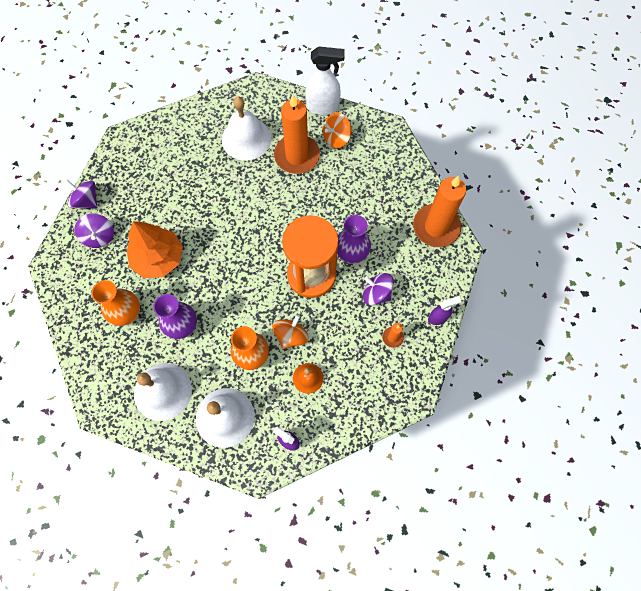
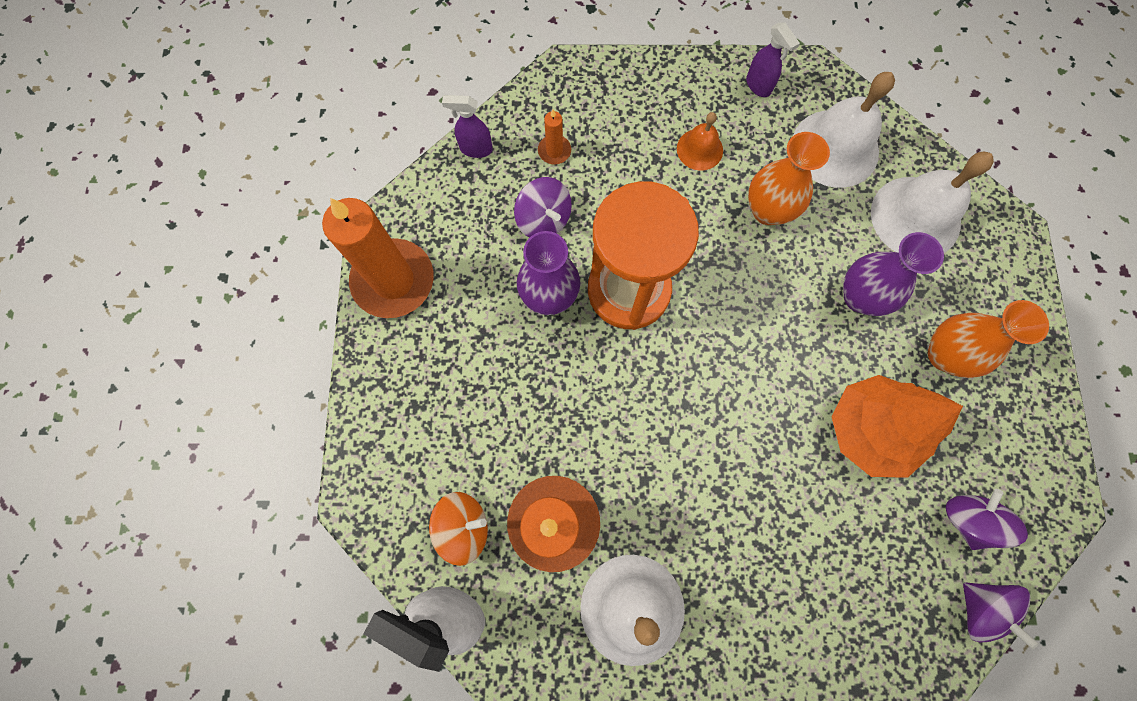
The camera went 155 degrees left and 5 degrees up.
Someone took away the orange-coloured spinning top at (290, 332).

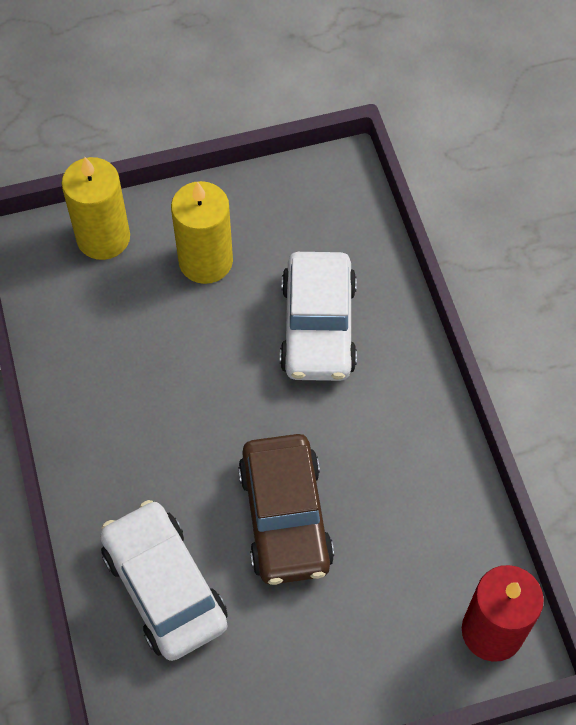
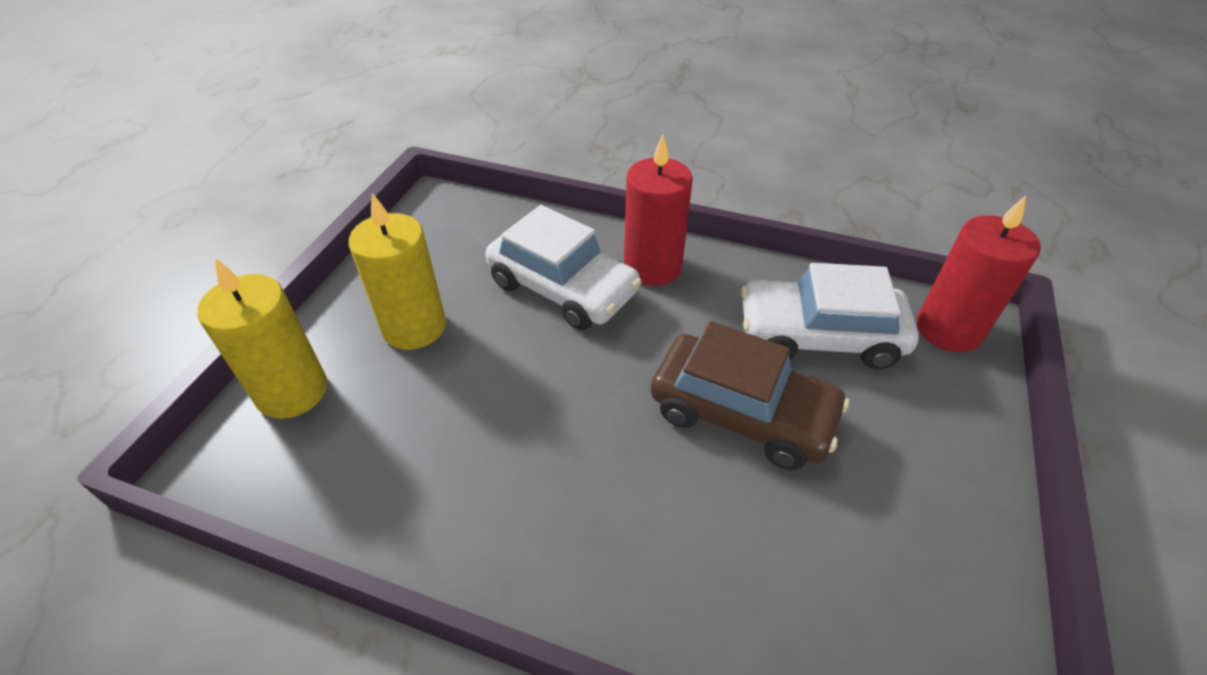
The camera went 55 degrees left and 15 degrees down.
Someone carried the snow-white automobile from (164, 580) to (830, 316).
Someone put down the scarlet candle at (658, 210).

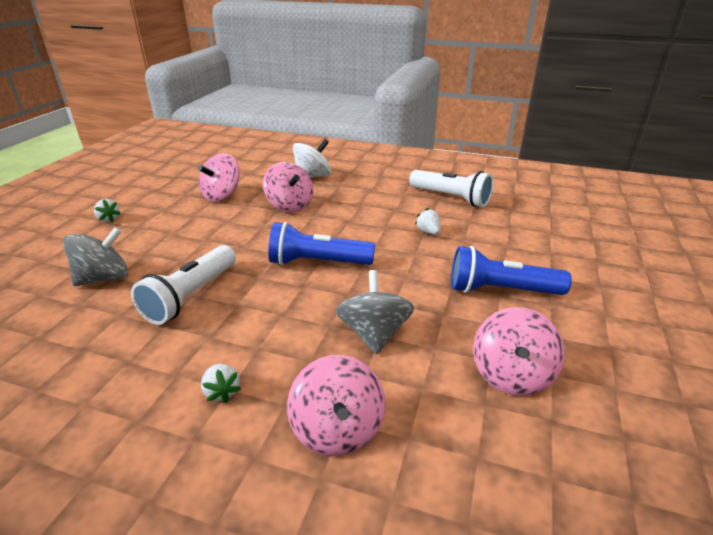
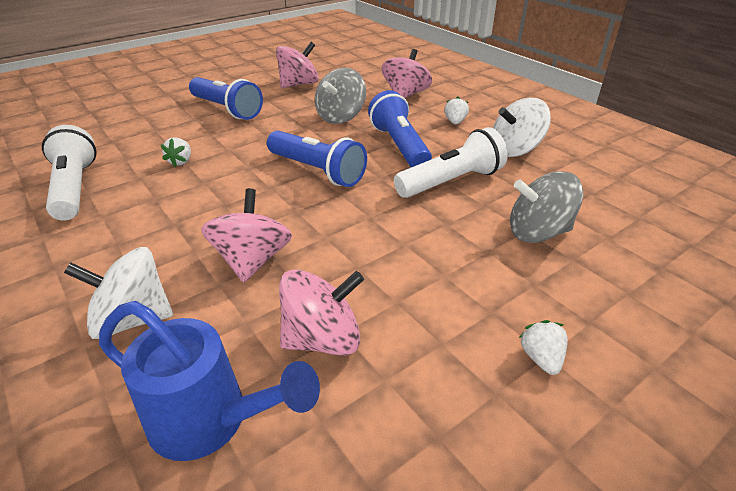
The camera went 145 degrees left and 5 degrees up.
Someone put down the royal blue watering can at (209, 381).
Someone put down the royal blue flashlight at (400, 128).
Someone put down the snow-white spinning top at (522, 127).

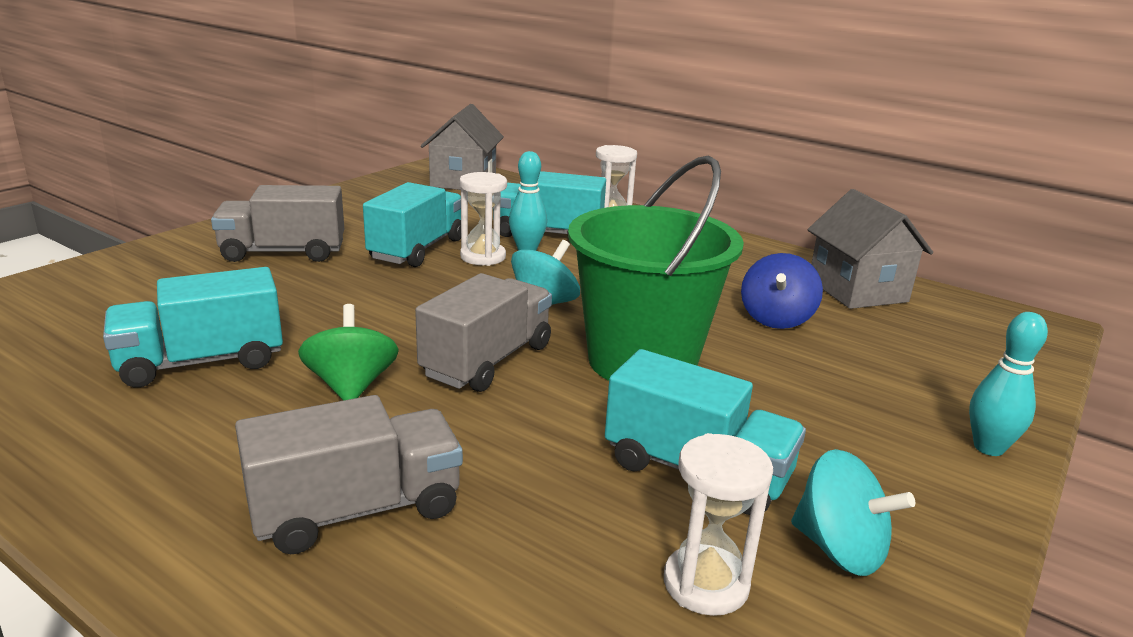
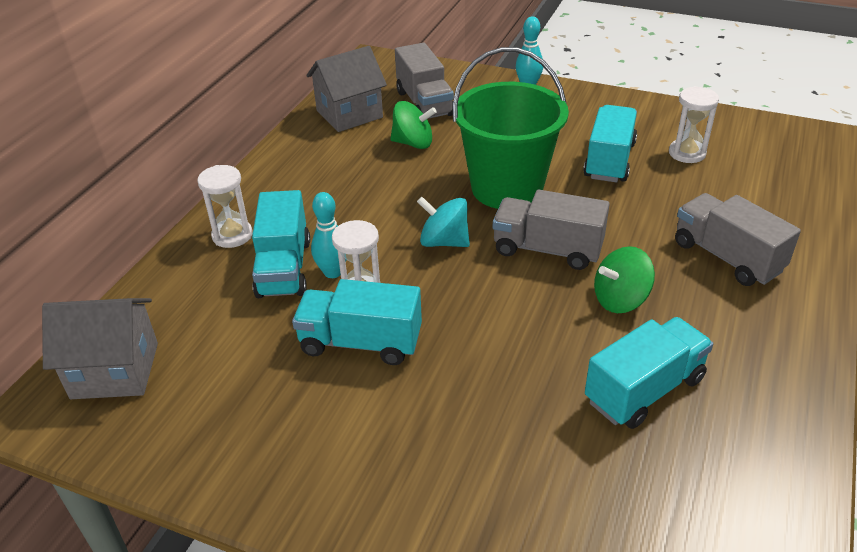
The camera went 100 degrees left and 15 degrees up.
Someone rotated the teal lorry at (193, 327) by 90 degrees counterclockwise.
Someone carried the grey lorry from (277, 223) to (424, 81).
Someone repainted the royal blue spinning top at (782, 291), which became the leaf-green spinning top at (413, 125).
Someone took away the teal spinning top at (853, 512).

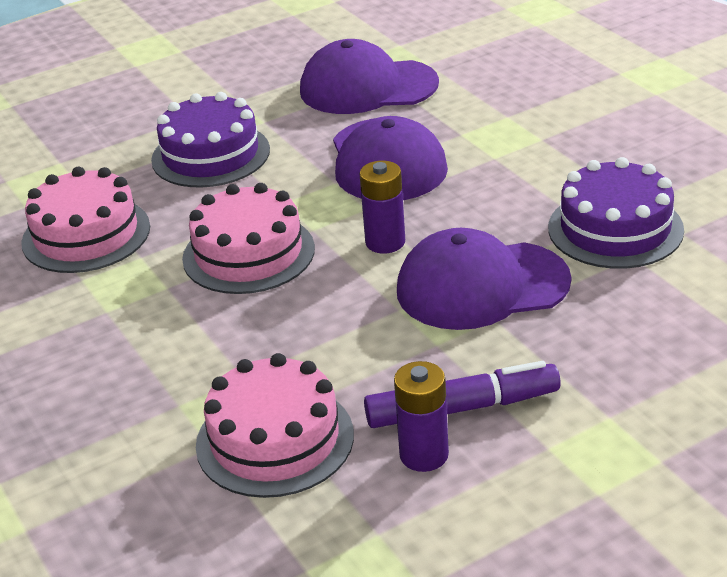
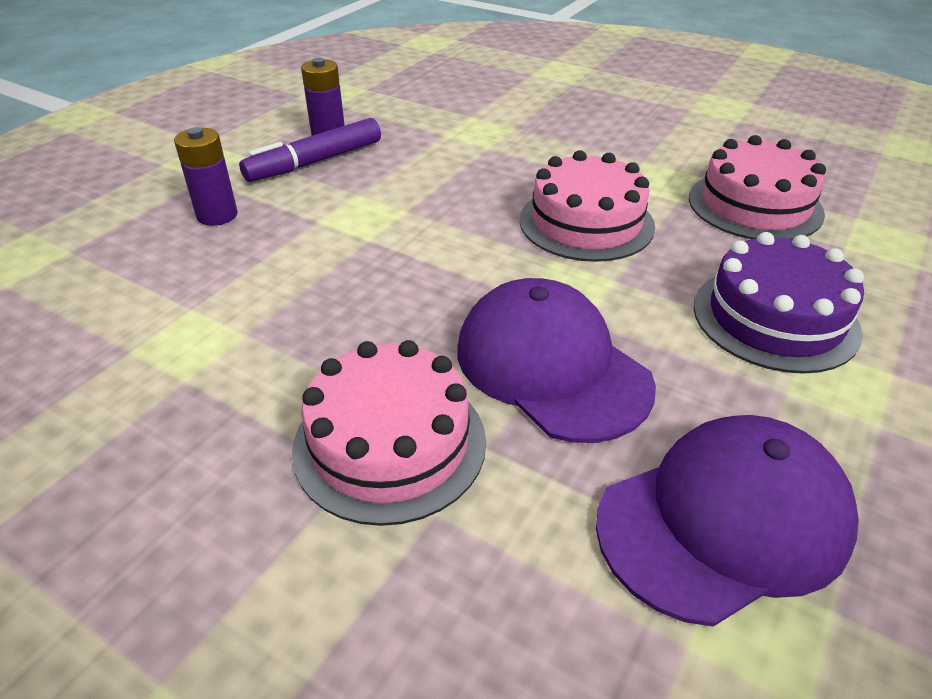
The camera went 150 degrees right and 5 degrees up.
Someone carried the rose-pink cake from (275, 425) to (389, 433).
Someone carried the violet AA battery from (382, 207) to (206, 176).
Someone took away the violet peaked cap at (484, 279).
Someone took away the violet cake at (616, 213).

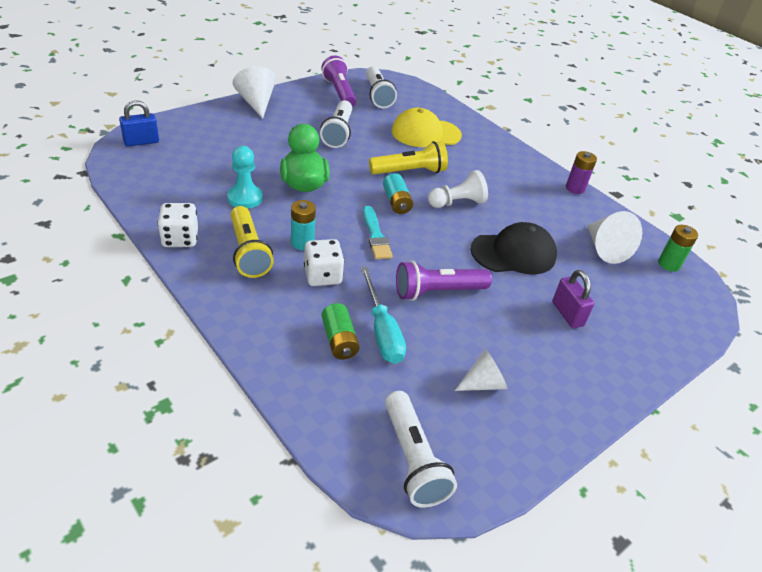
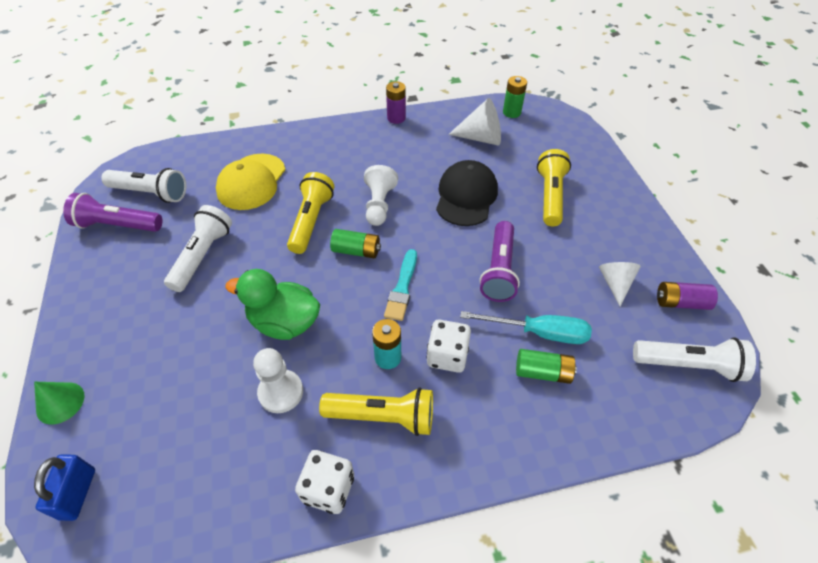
The camera went 60 degrees left and 10 degrees up.
Someone repainted the teal game pawn at (245, 177), which became the snow-white game pawn at (278, 380).
Someone took away the snow-white cone at (254, 92).
Someone rotated the snow-white flashlight at (336, 124) by 105 degrees counterclockwise.
Someone rotated the teal paint brush at (377, 232) by 90 degrees clockwise.
Someone repainted the teal AA battery at (398, 193), which became the leaf-green AA battery at (355, 243).
Someone swapped the violet small lock at (573, 299) for the bright yellow flashlight at (554, 187).
Someone put down the leaf-green cone at (59, 403).
Someone put down the violet AA battery at (687, 296).

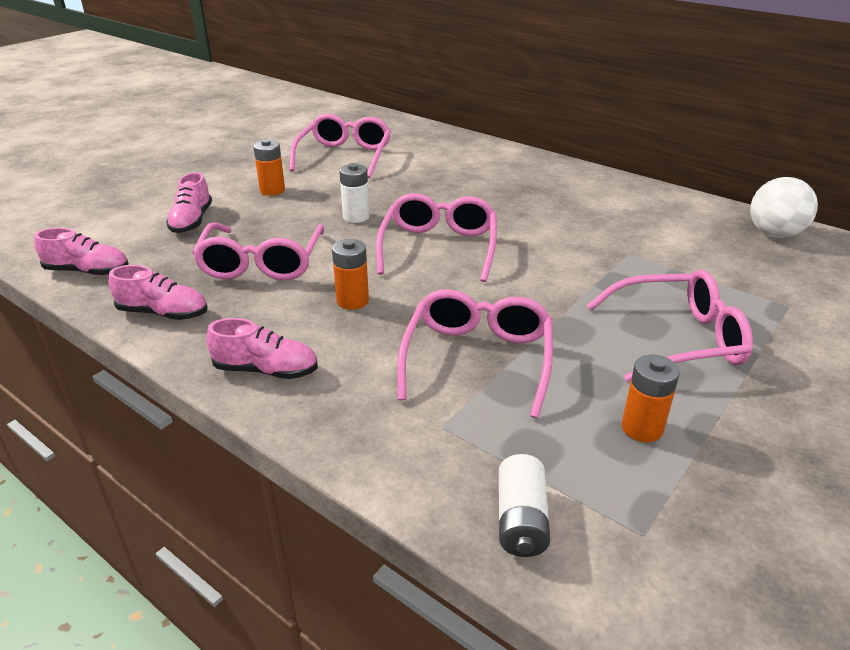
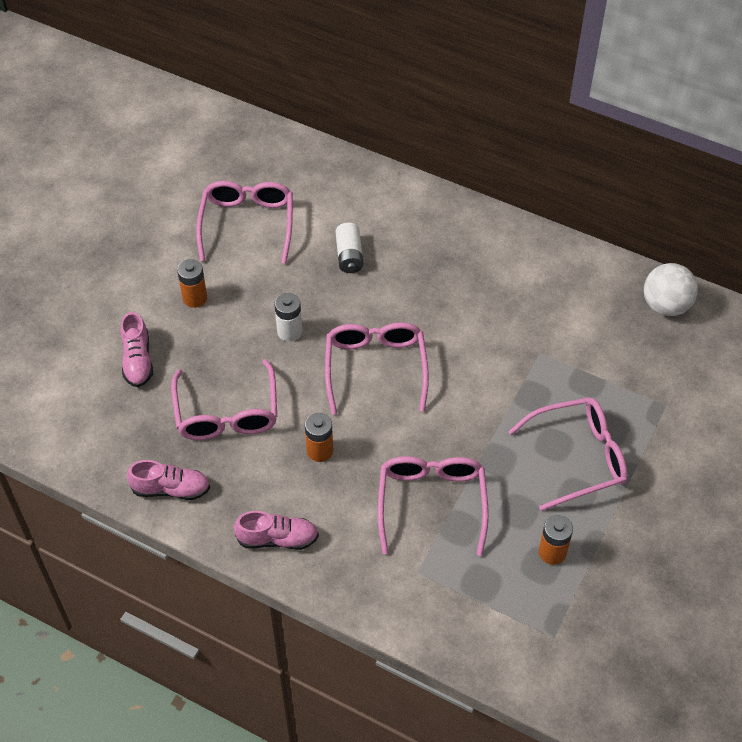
The camera went 10 degrees left and 20 degrees up.
Someone took away the rose-pink lace-up shoe at (81, 252).
Someone carried the snow-white AA battery from (524, 505) to (349, 247).

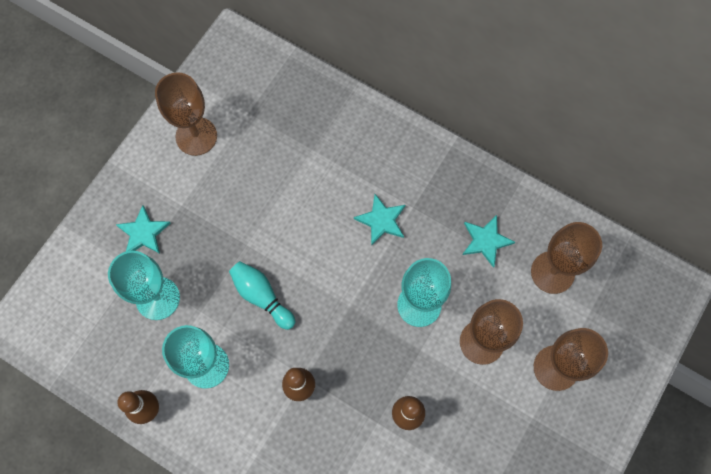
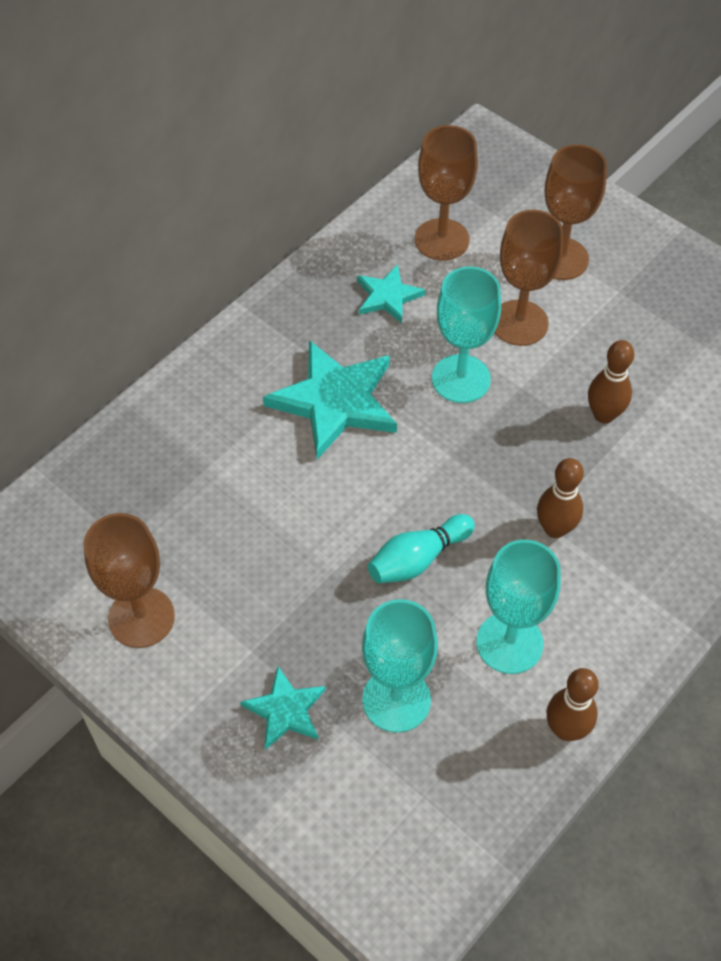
The camera went 80 degrees left and 15 degrees down.
Someone scaled the teal star at (379, 220) by 1.83.

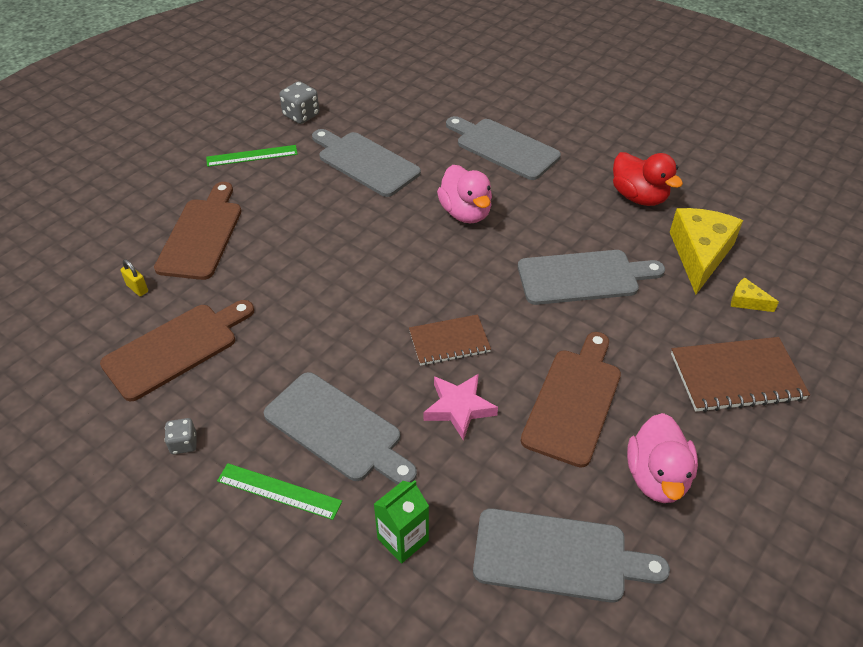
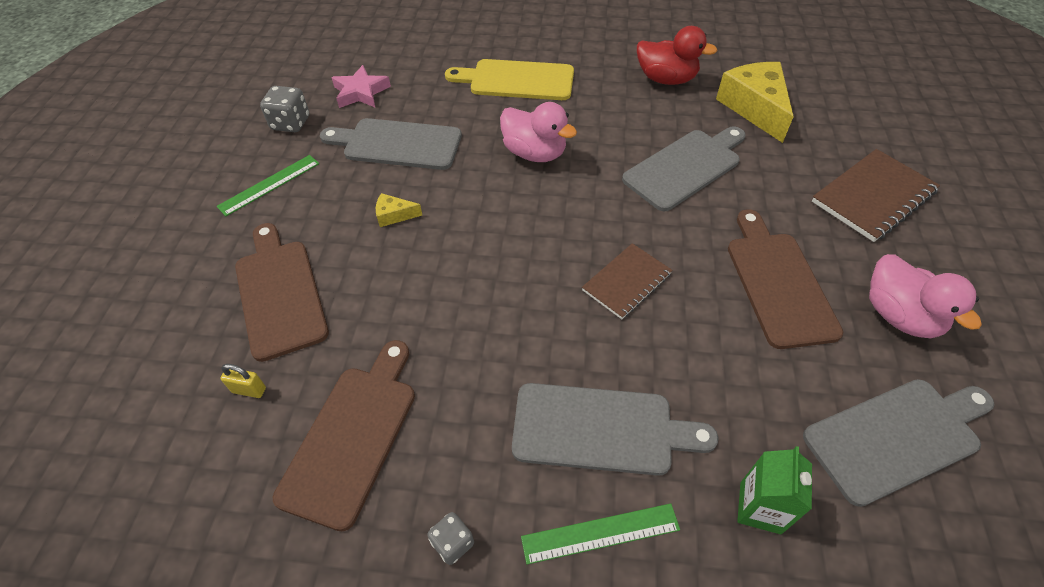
The camera went 30 degrees left and 5 degrees up.
Someone carried the rose-pink star from (461, 407) to (361, 86).
Someone repainted the grey bread board at (503, 148), which became the bright yellow bread board at (509, 79).
Someone carried the bright yellow piece of cheese from (755, 294) to (399, 210).

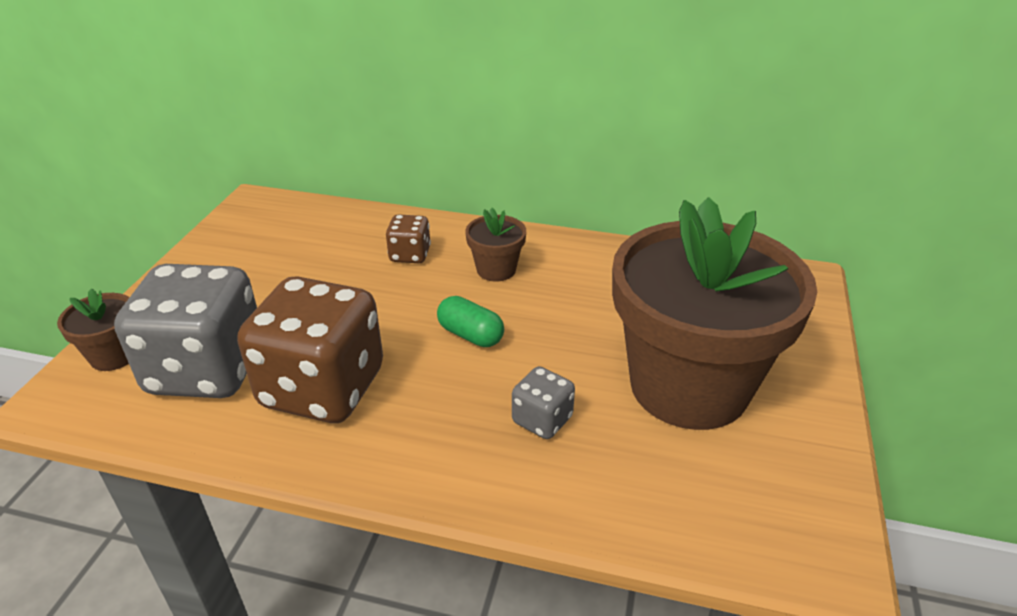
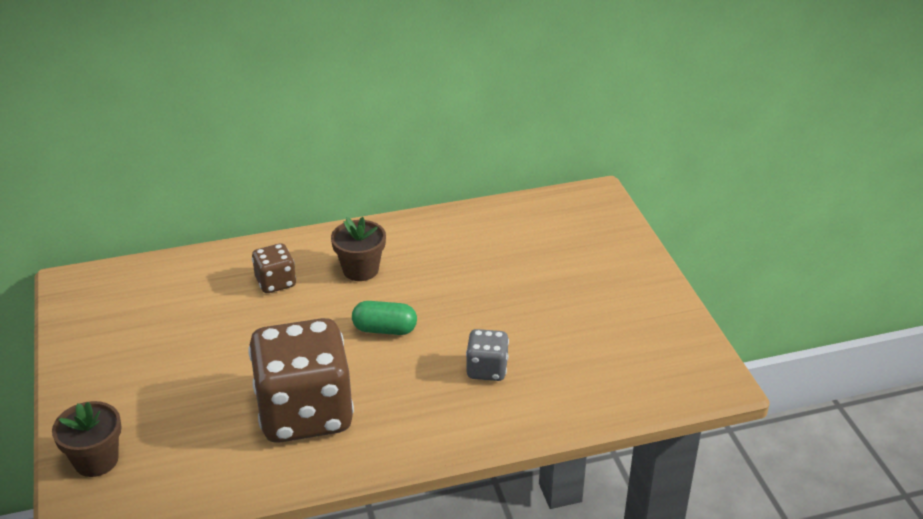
The camera went 30 degrees left and 0 degrees up.
Someone took away the grey dice at (185, 331).
Someone took away the dark brown plant pot at (714, 313).

